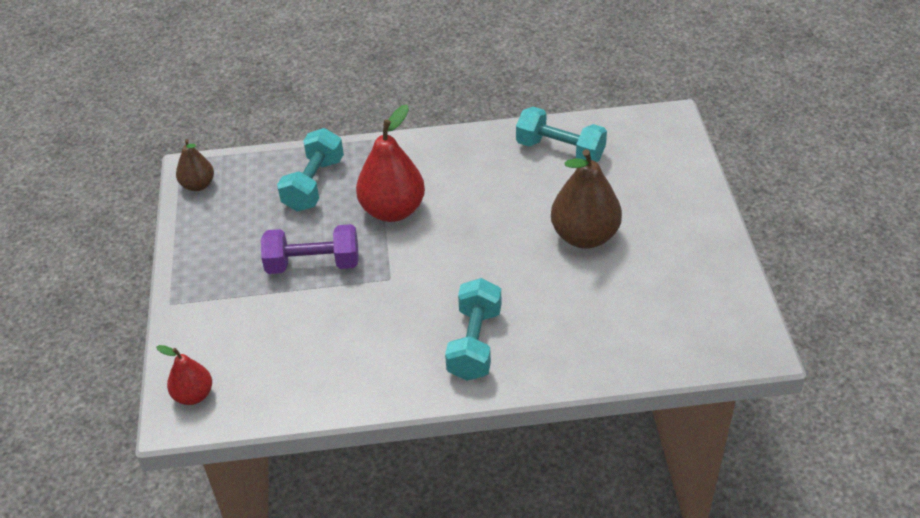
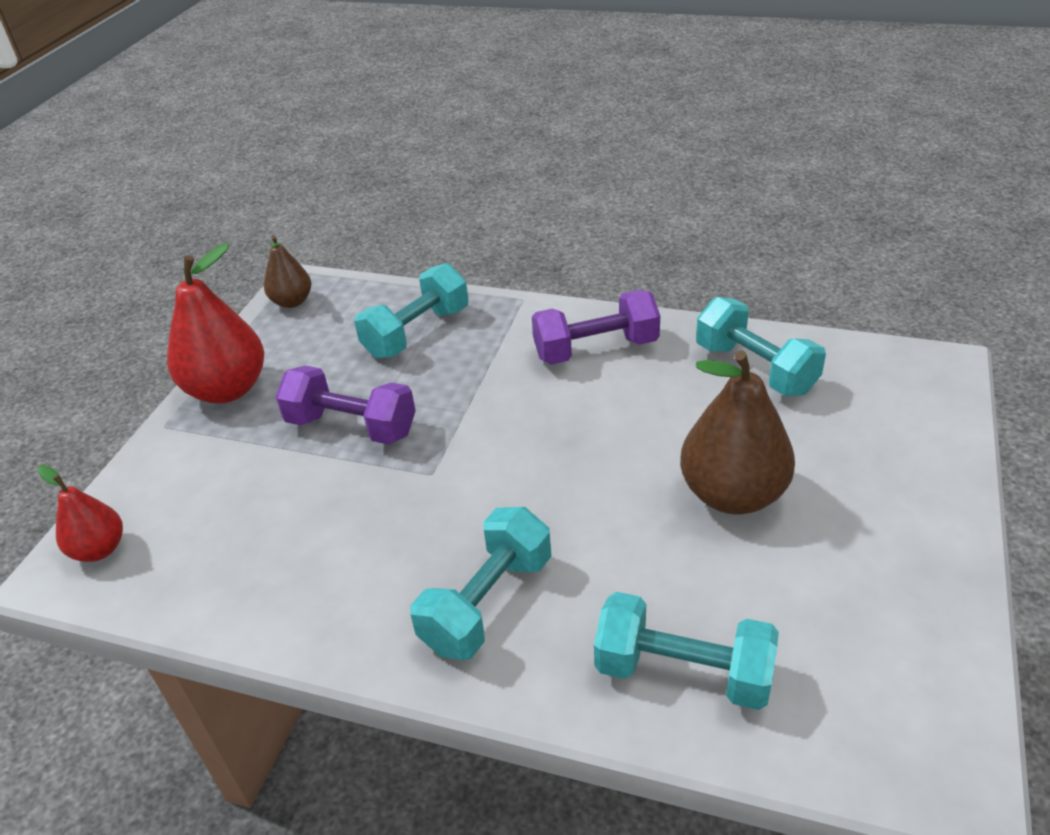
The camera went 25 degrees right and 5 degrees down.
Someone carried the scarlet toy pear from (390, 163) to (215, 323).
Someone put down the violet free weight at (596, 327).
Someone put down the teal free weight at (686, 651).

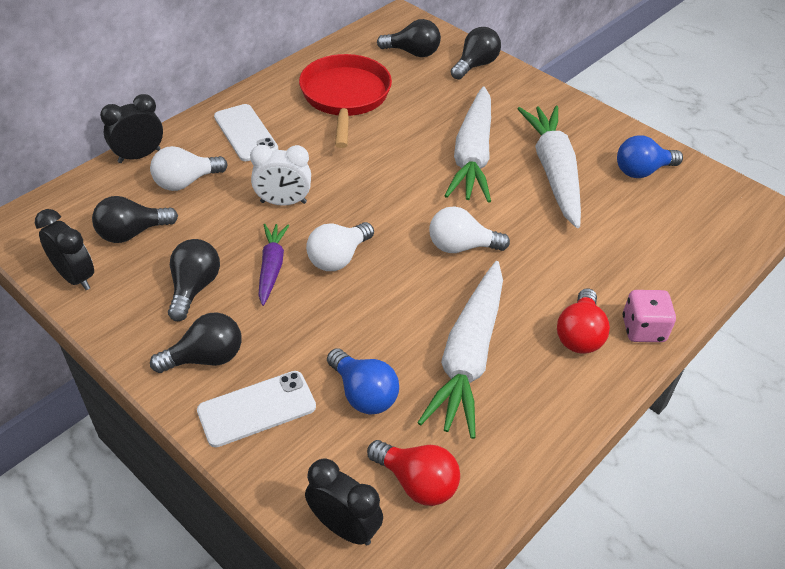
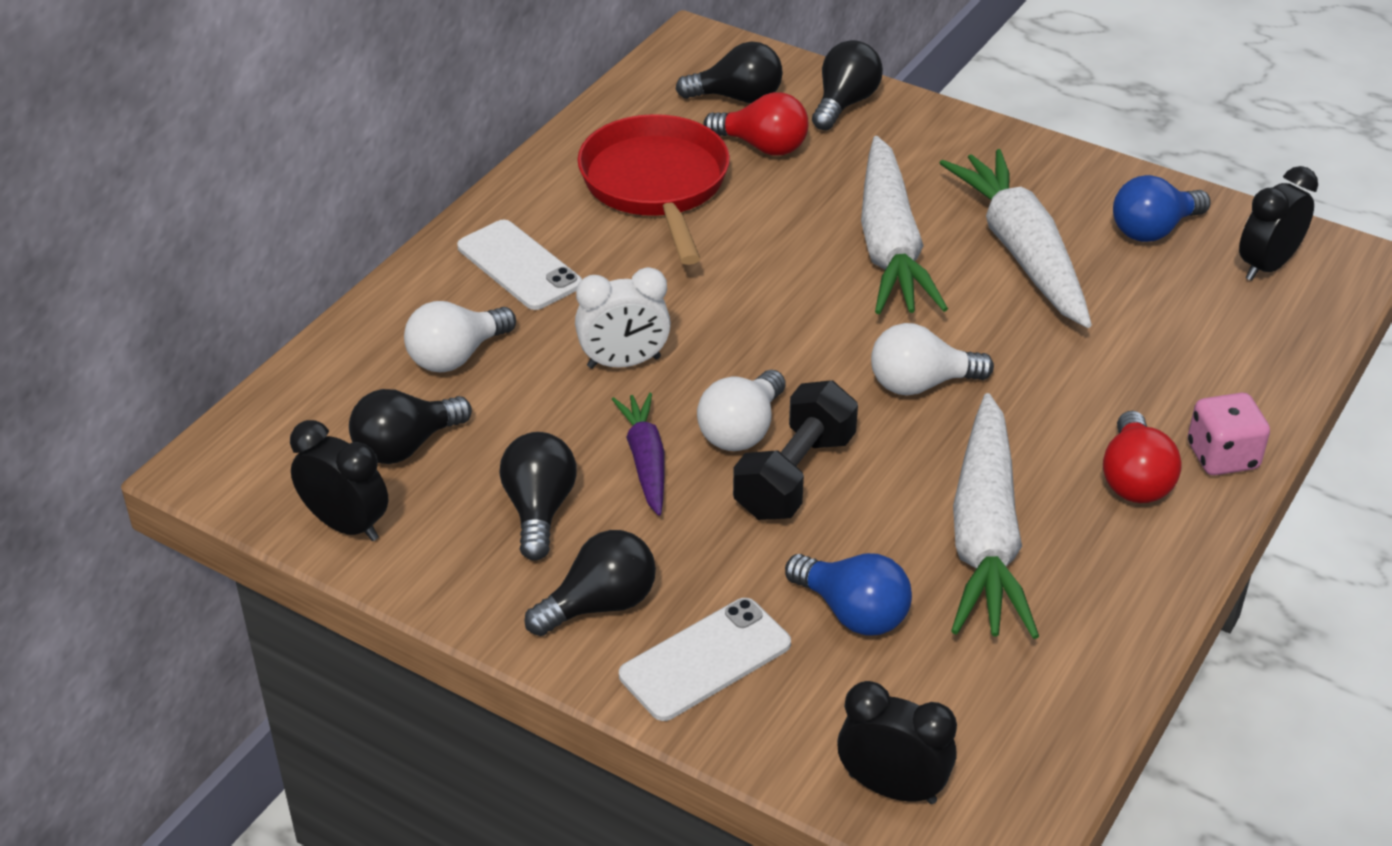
The camera went 10 degrees left and 5 degrees down.
Someone carried the ebony alarm clock from (131, 128) to (1278, 223).
Someone carried the scarlet lightbulb from (413, 473) to (755, 124).
Someone put down the ebony free weight at (795, 450).

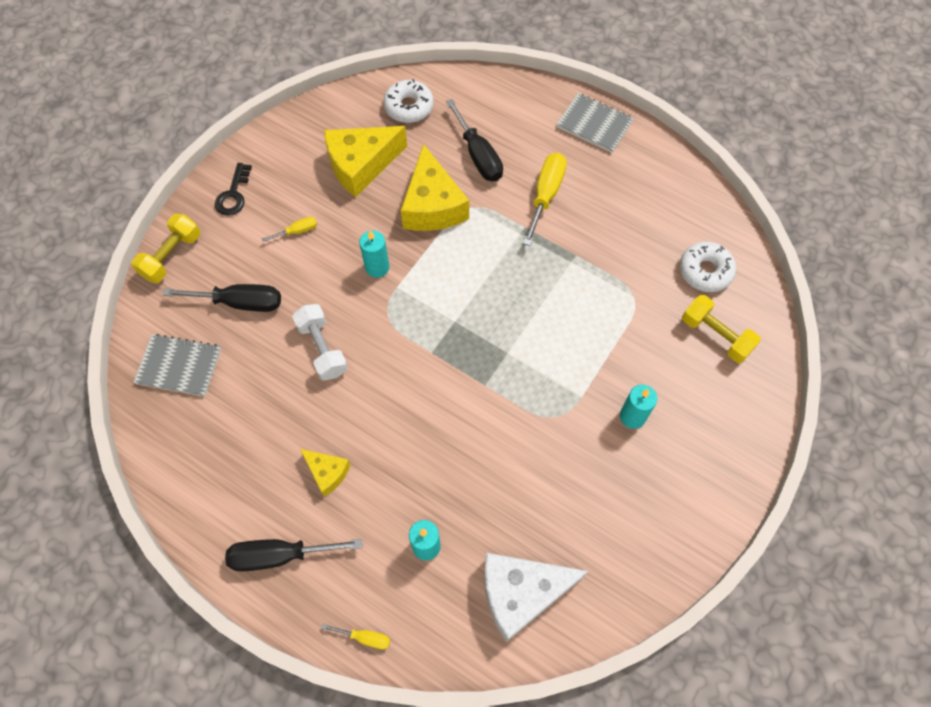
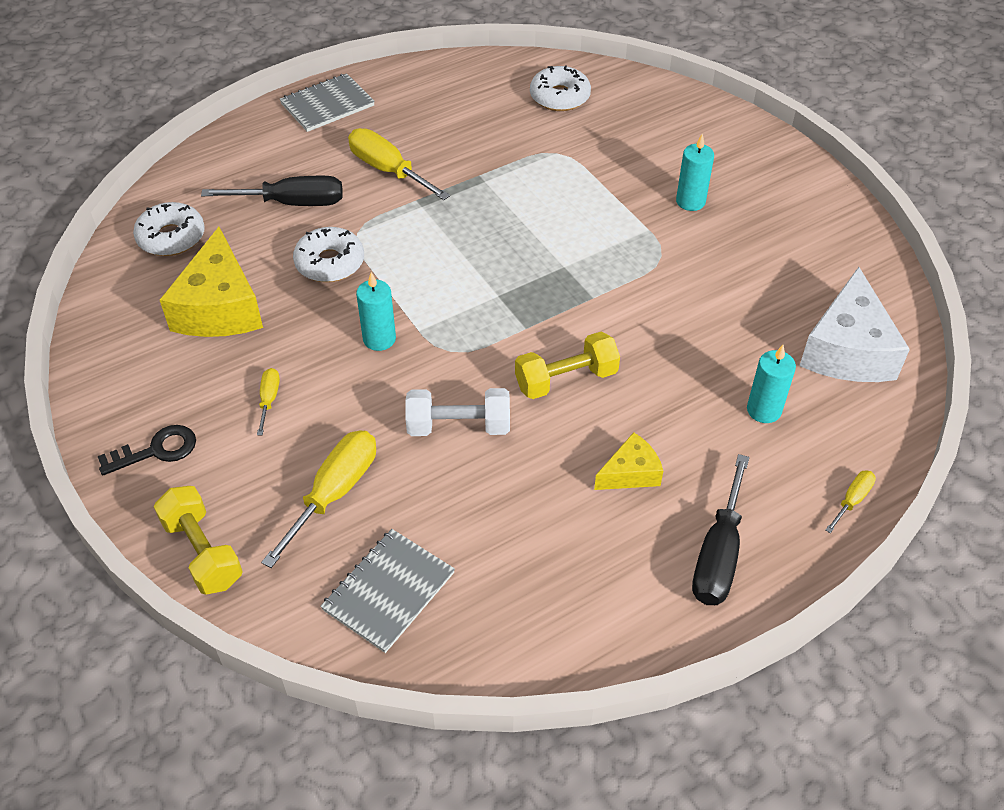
The camera went 65 degrees left and 15 degrees down.
Someone repainted the ebony screwdriver at (222, 298), which became the bright yellow screwdriver at (318, 499).
Someone rotated the ebony key at (233, 189) by 60 degrees counterclockwise.
Someone swapped the bright yellow piece of cheese at (435, 187) for the snow-white doughnut at (328, 254).
Someone carried the bright yellow free weight from (721, 329) to (567, 365).

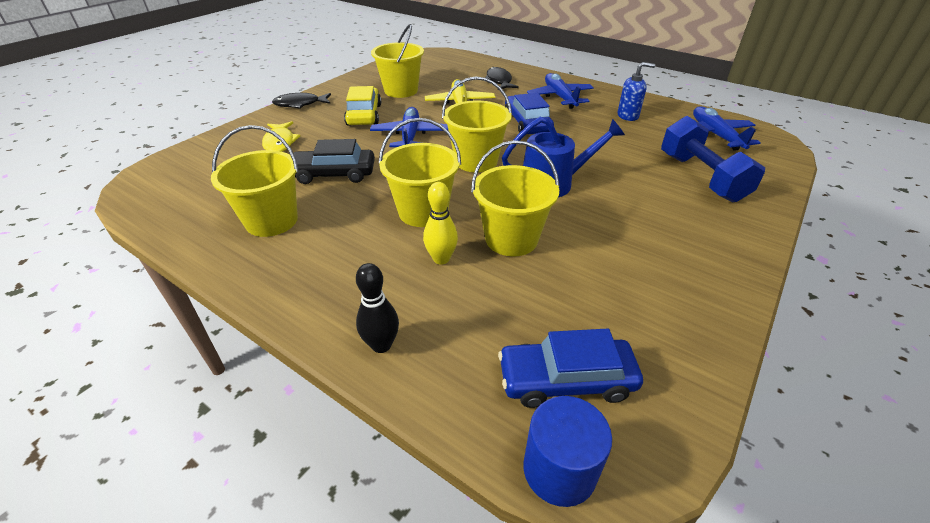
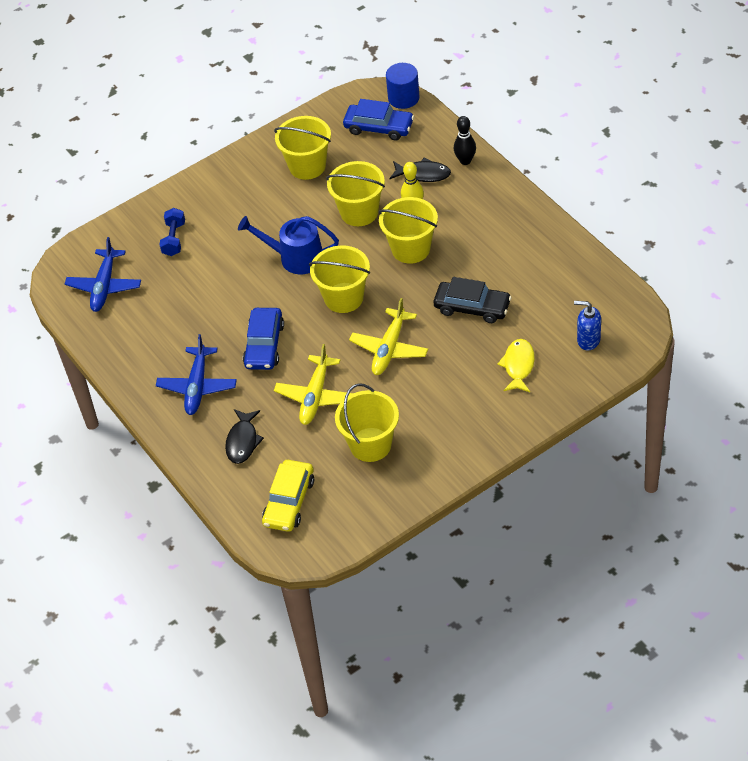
The camera went 155 degrees left and 10 degrees up.
Someone carried the bright yellow bucket from (255, 181) to (302, 148).
Someone carried the ebony fish figure from (301, 101) to (420, 170).
Someone carried the bright yellow automobile from (362, 106) to (288, 496).
Someone repainted the royal blue toy plane at (409, 127), which became the bright yellow toy plane at (388, 336).
Someone carried the royal blue pump bottle from (636, 91) to (587, 325).
Someone scaled the royal blue free weight at (713, 159) by 0.57.

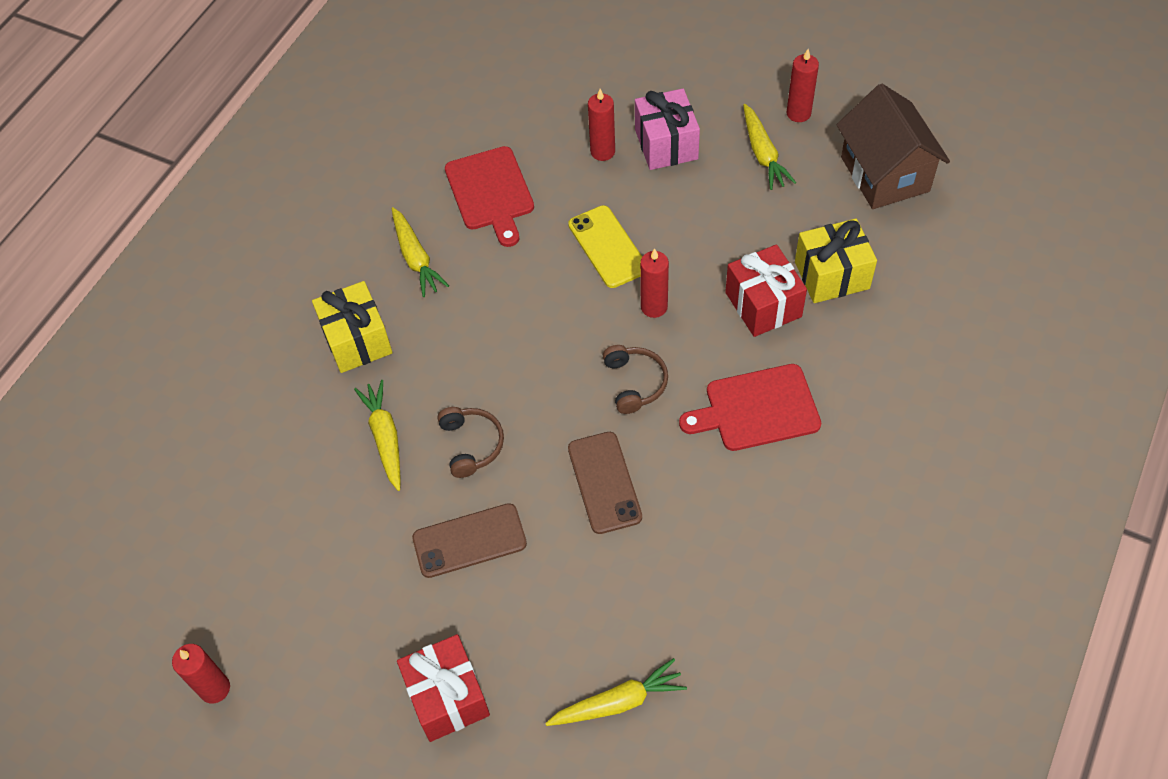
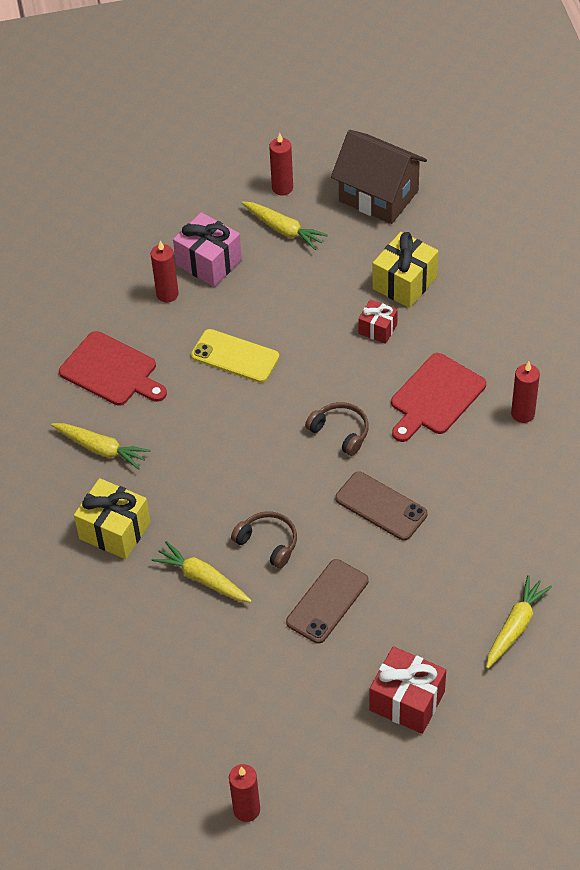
The camera went 40 degrees left and 5 degrees down.
Someone carried the scarlet candle from (654, 283) to (525, 392).
Someone scaled the scarlet gift at (766, 290) by 0.60.

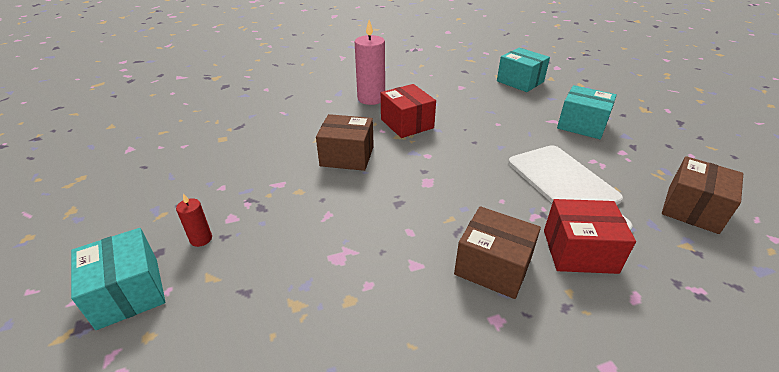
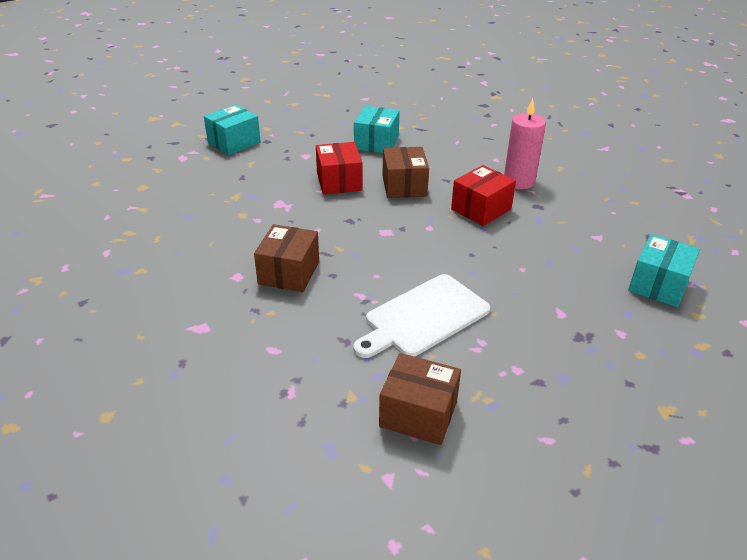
The camera went 75 degrees right and 0 degrees up.
Someone took away the scarlet candle at (194, 220).
Someone carried the scarlet parcel from (590, 236) to (339, 168).
Someone carried the teal parcel from (587, 112) to (377, 129).

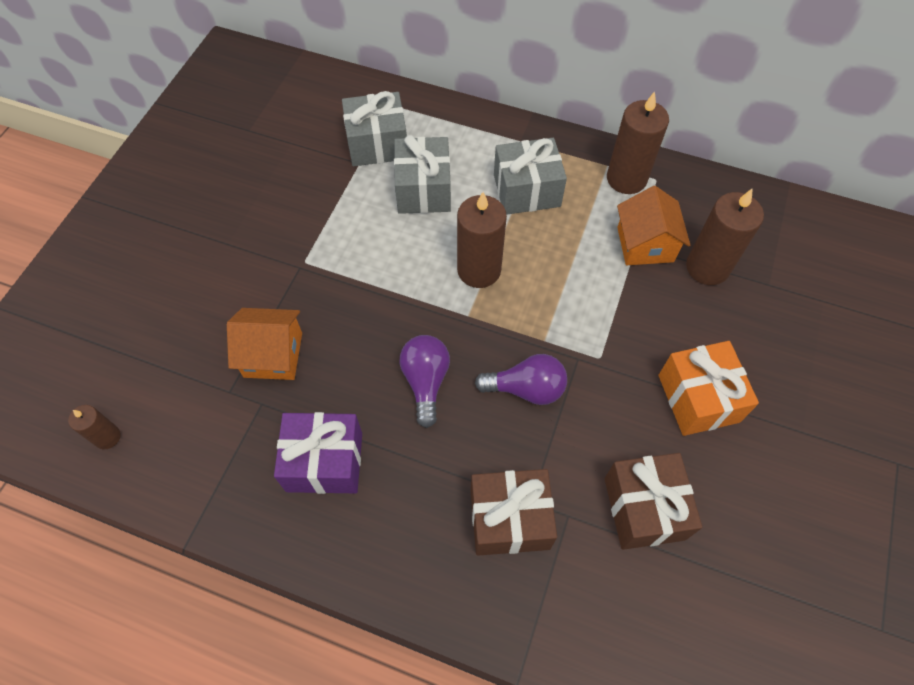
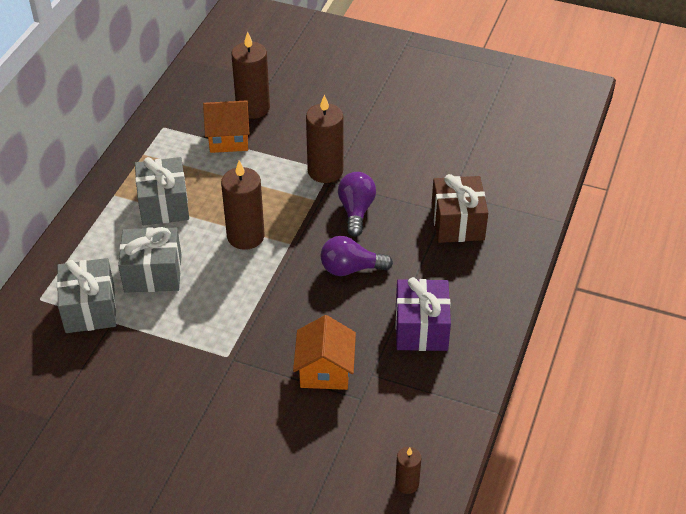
The camera went 90 degrees left and 15 degrees down.
Someone took away the dark brown gift at (653, 501).
Someone carried the dark brown candle from (638, 142) to (324, 139).
Someone took away the orange-coloured gift at (709, 388).

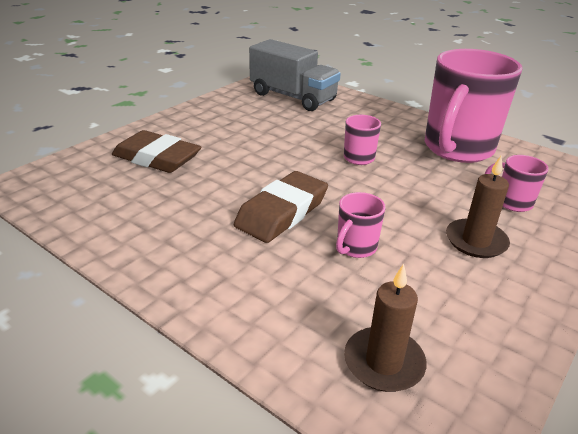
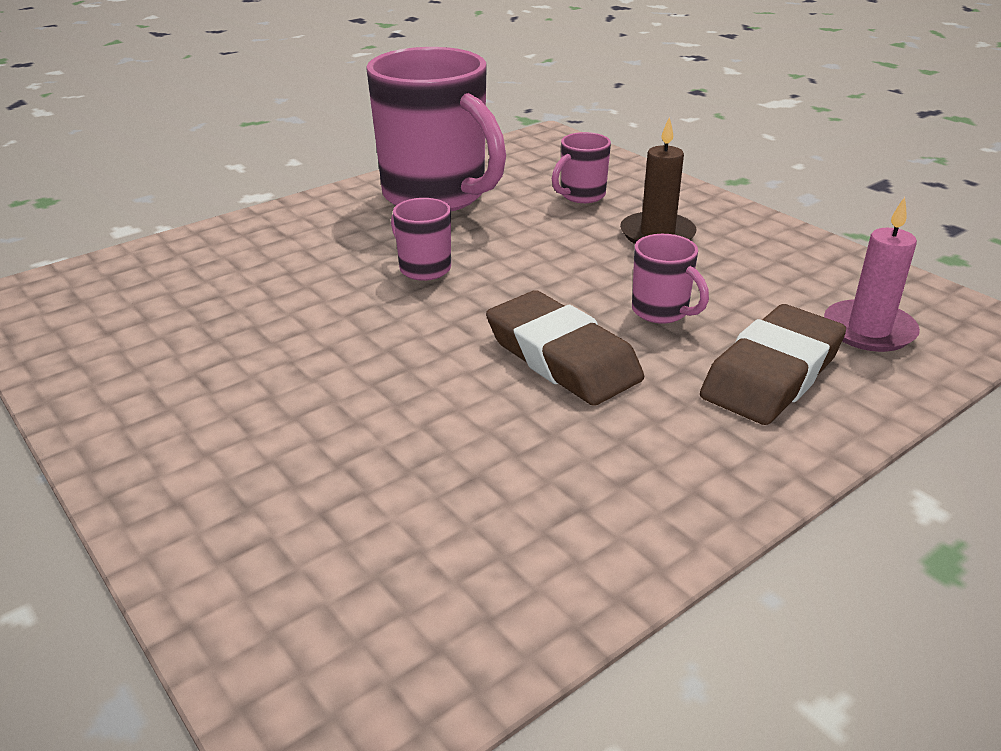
The camera went 75 degrees left and 0 degrees up.
Someone carried the dark brown gum eraser from (157, 151) to (773, 364).
Someone took away the grey lorry at (295, 75).
Someone repainted the dark brown candle at (385, 328), which became the rose-pink candle at (872, 274).

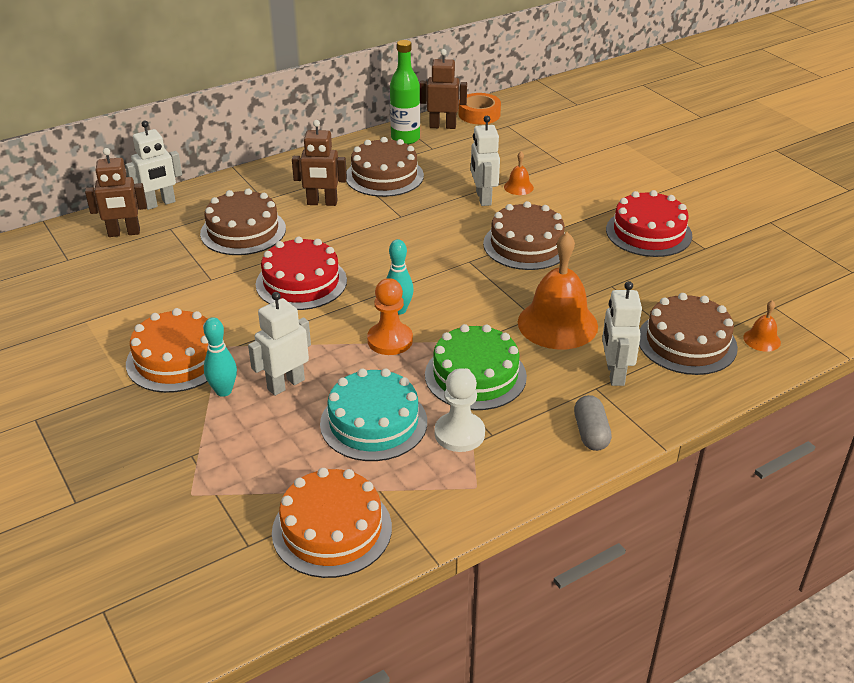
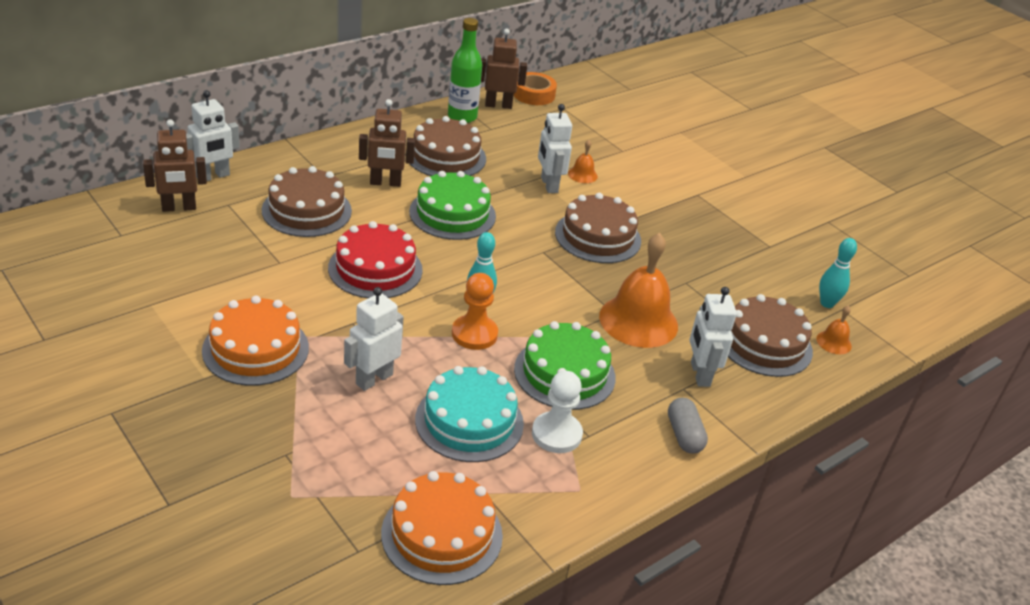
The camera went 10 degrees left and 0 degrees up.
Someone carried the teal skittle from (220, 357) to (838, 273).
Someone took away the scarlet cake at (649, 223).
Someone put down the leaf-green cake at (452, 205).

